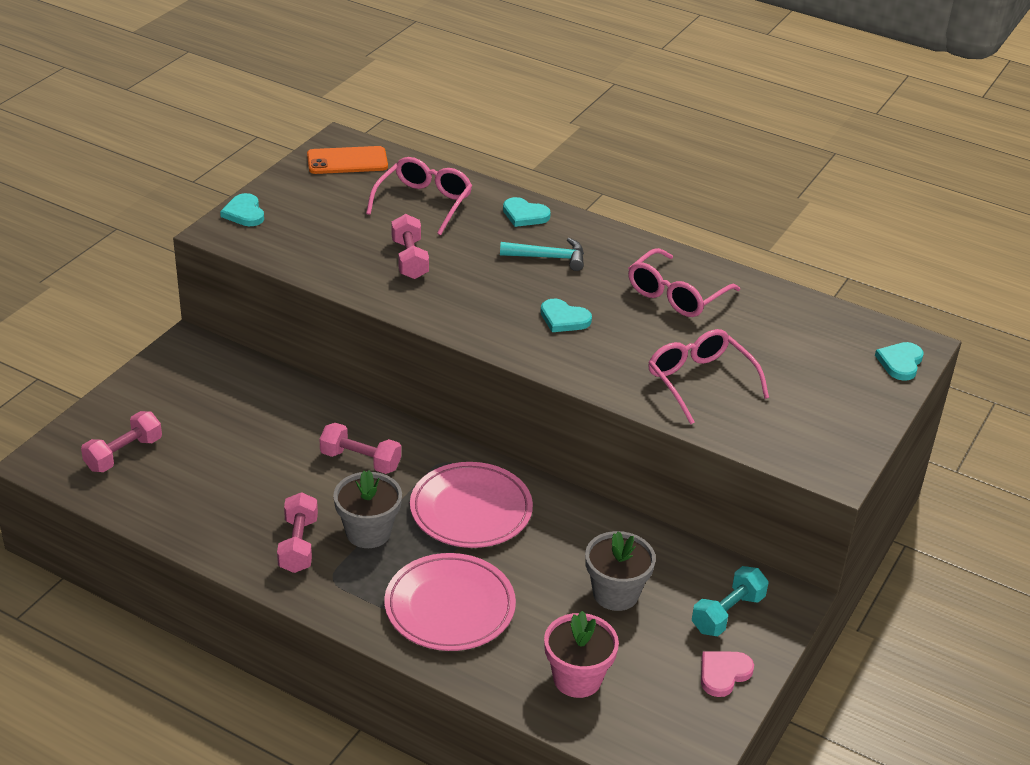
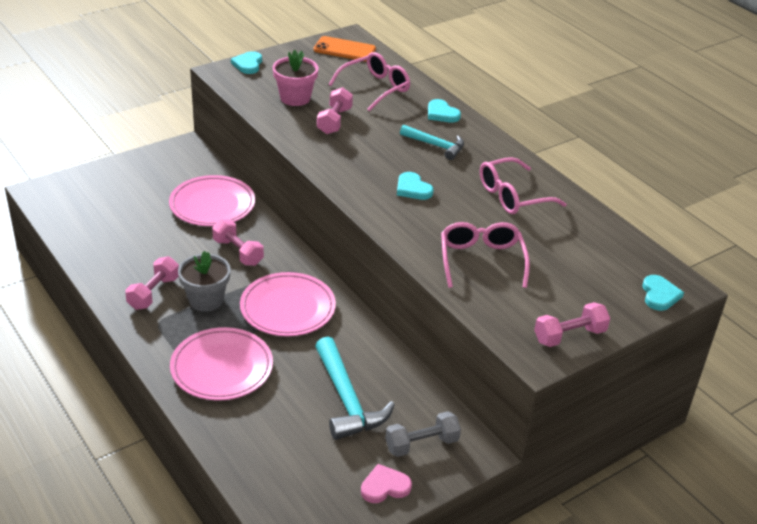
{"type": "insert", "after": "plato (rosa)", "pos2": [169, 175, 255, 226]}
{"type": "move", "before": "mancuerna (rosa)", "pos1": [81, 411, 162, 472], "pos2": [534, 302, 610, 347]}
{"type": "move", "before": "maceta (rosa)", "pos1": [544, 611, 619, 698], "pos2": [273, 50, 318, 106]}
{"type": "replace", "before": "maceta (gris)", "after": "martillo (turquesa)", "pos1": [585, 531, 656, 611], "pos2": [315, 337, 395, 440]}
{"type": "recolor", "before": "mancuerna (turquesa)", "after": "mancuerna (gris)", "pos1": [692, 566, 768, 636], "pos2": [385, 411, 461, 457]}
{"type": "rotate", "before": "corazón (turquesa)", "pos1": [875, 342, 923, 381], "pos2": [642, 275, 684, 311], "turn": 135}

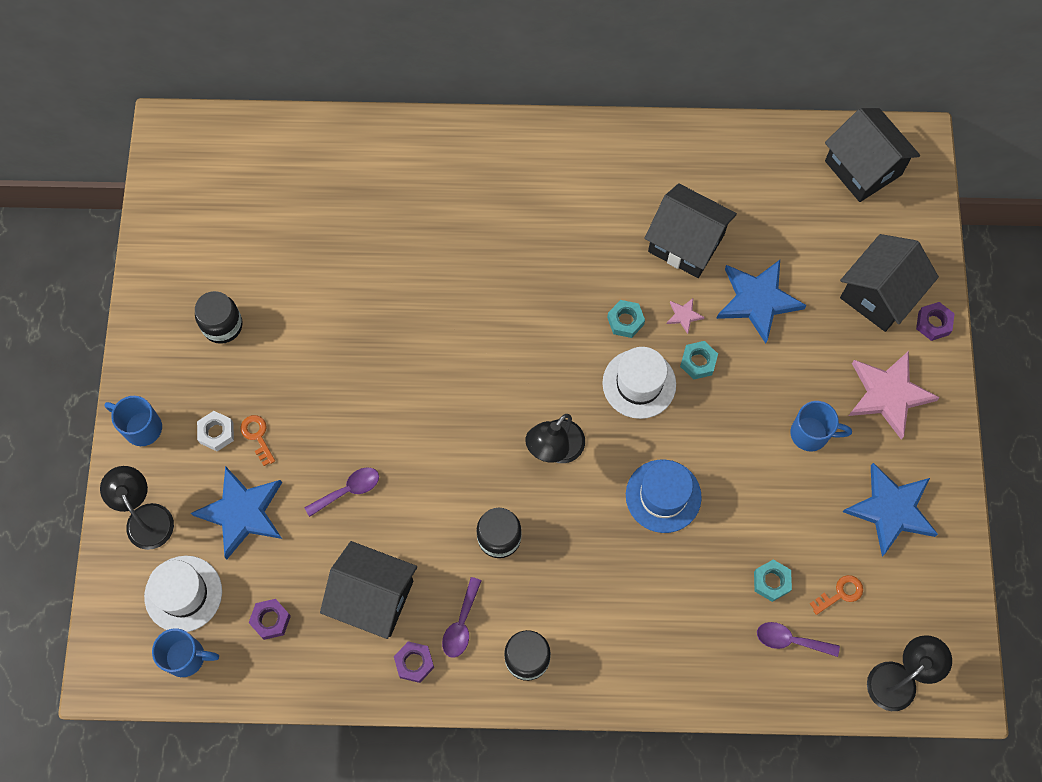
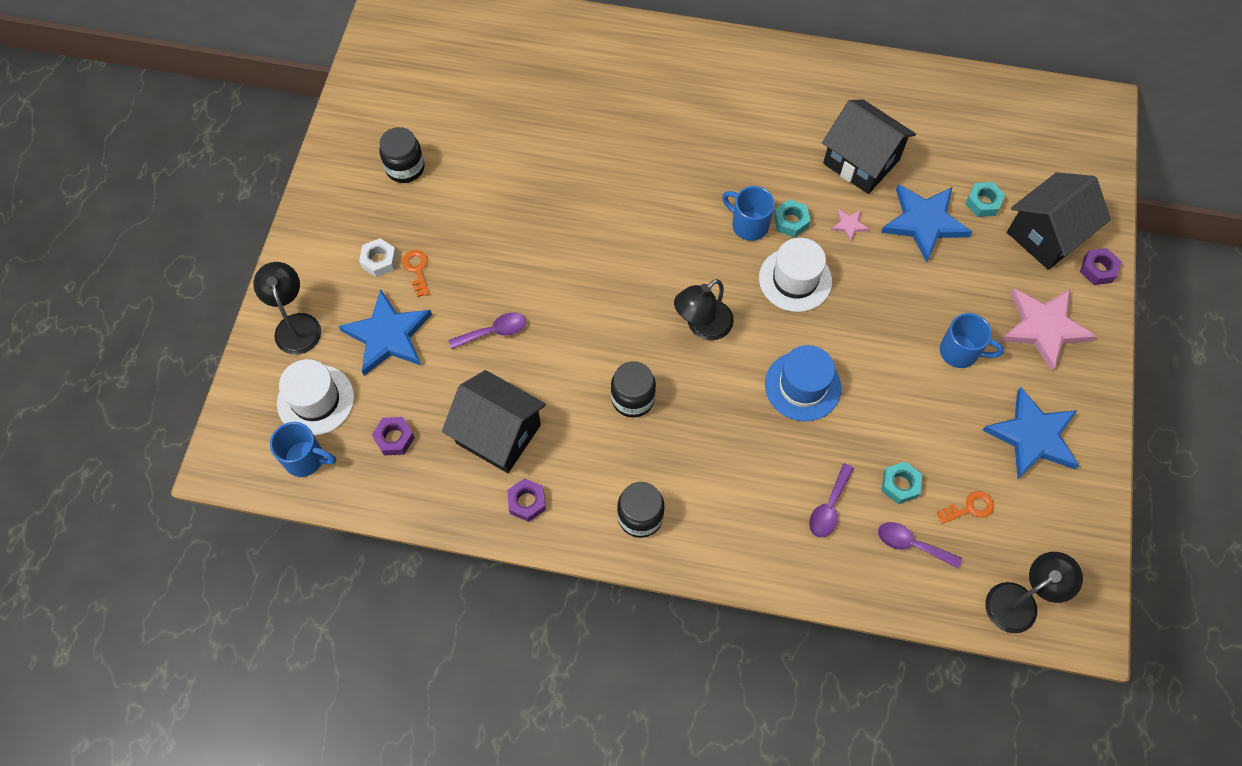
{"type": "delete", "before": "casa (negro)", "pos1": [825, 108, 920, 202]}
{"type": "move", "before": "taza (azul)", "pos1": [104, 396, 162, 446], "pos2": [722, 186, 775, 241]}
{"type": "move", "before": "cuchara (morado)", "pos1": [442, 577, 482, 658], "pos2": [809, 463, 854, 538]}
{"type": "move", "before": "tuerca (turquesa)", "pos1": [680, 341, 718, 379], "pos2": [965, 182, 1005, 217]}

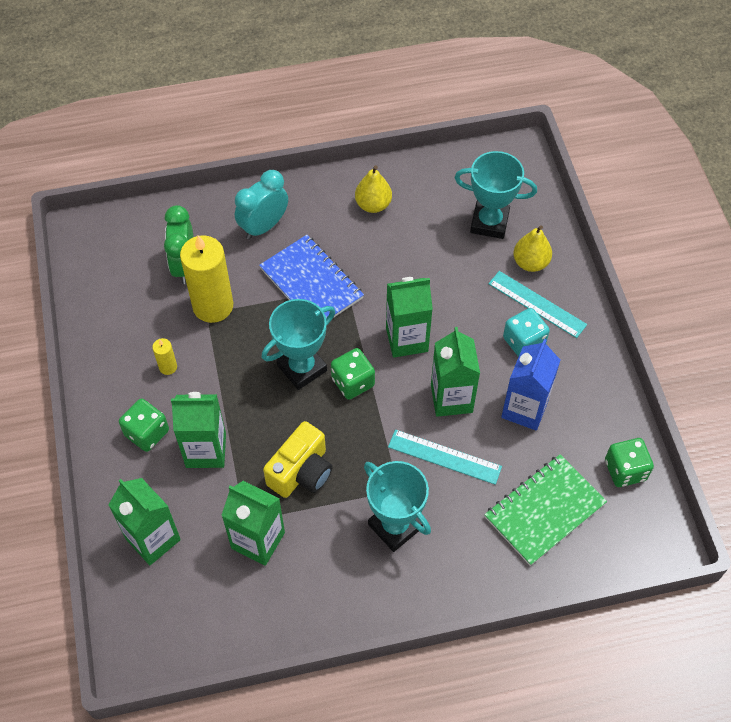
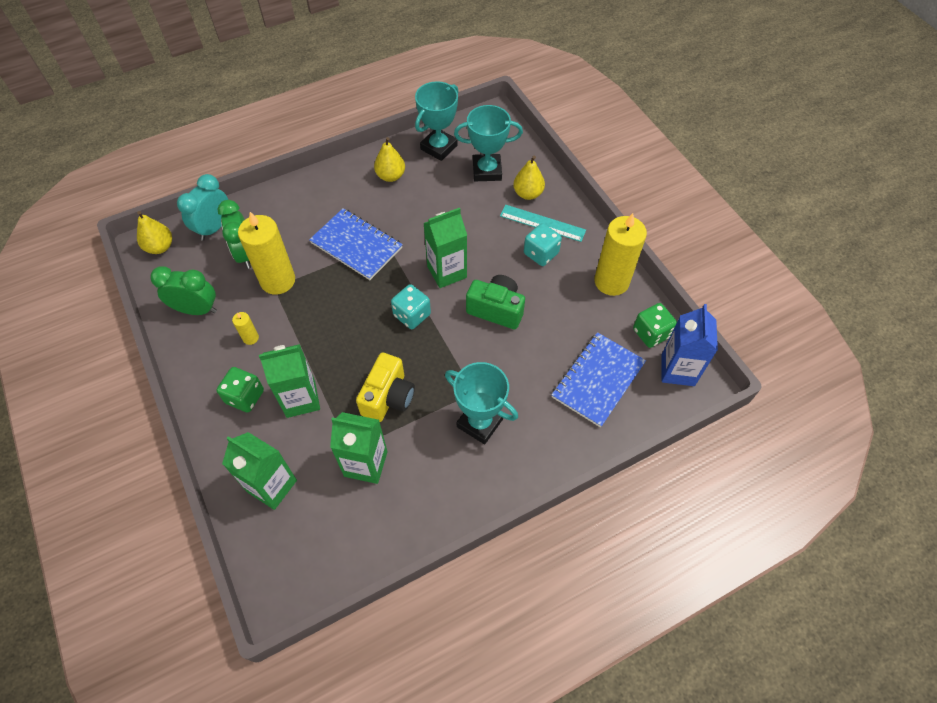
{"type": "delete", "before": "regla (turquesa)", "pos1": [388, 429, 502, 485]}
{"type": "insert", "after": "pera (amarillo)", "pos2": [137, 211, 172, 254]}
{"type": "insert", "after": "despertador (verde)", "pos2": [150, 266, 217, 315]}
{"type": "insert", "after": "vela (amarillo)", "pos2": [594, 213, 647, 296]}
{"type": "move", "before": "despertador (turquesa)", "pos1": [235, 170, 288, 240], "pos2": [177, 174, 228, 241]}
{"type": "move", "before": "trofeo (turquesa)", "pos1": [262, 299, 335, 390], "pos2": [415, 81, 458, 161]}
{"type": "move", "before": "cartón de leche (azul)", "pos1": [501, 339, 560, 431], "pos2": [662, 304, 718, 386]}
{"type": "replace", "before": "cartón de leche (verde)", "after": "cámara (verde)", "pos1": [431, 327, 480, 417], "pos2": [466, 275, 525, 329]}
{"type": "recolor", "before": "dado (verde)", "after": "dado (turquesa)", "pos1": [331, 348, 375, 400], "pos2": [391, 284, 431, 329]}
{"type": "recolor", "before": "cuaderno (verde)", "after": "cuaderno (azul)", "pos1": [484, 454, 607, 566], "pos2": [551, 332, 646, 428]}

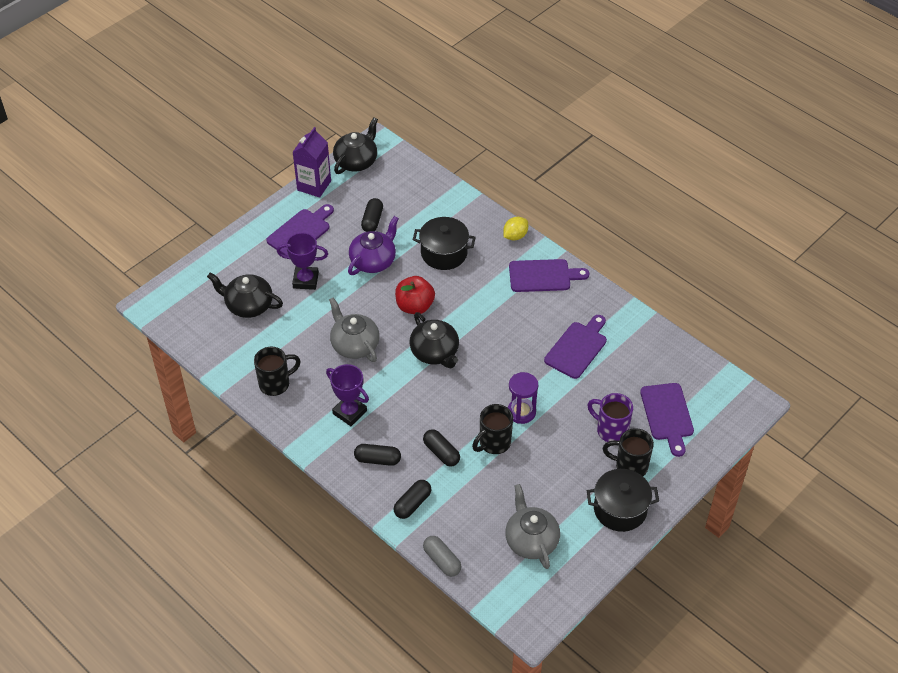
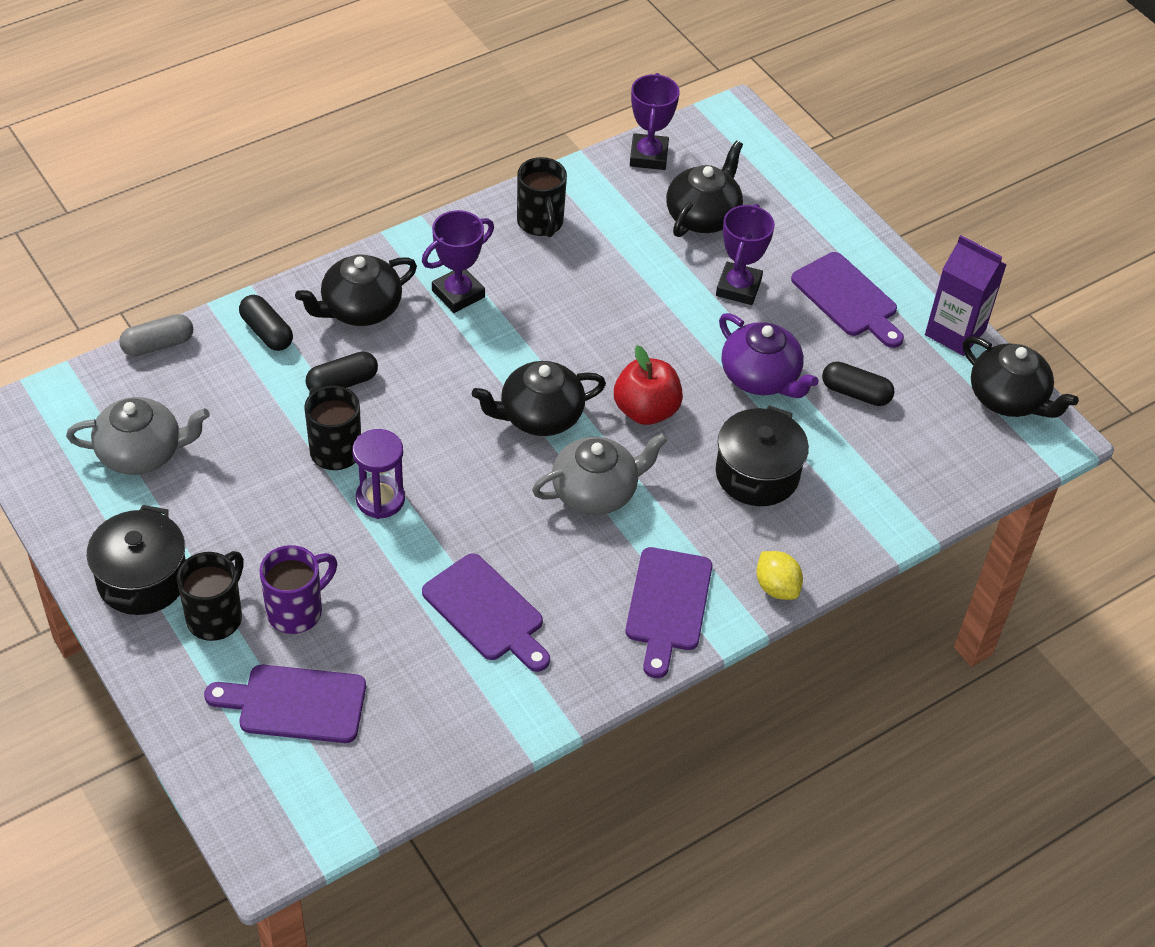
{"type": "insert", "after": "trofeo (morado)", "pos2": [630, 73, 680, 170]}
{"type": "move", "before": "tetera (gris)", "pos1": [329, 297, 380, 362], "pos2": [532, 433, 668, 515]}
{"type": "replace", "before": "cápsula (negro)", "after": "tetera (negro)", "pos1": [354, 444, 401, 466], "pos2": [295, 254, 417, 326]}

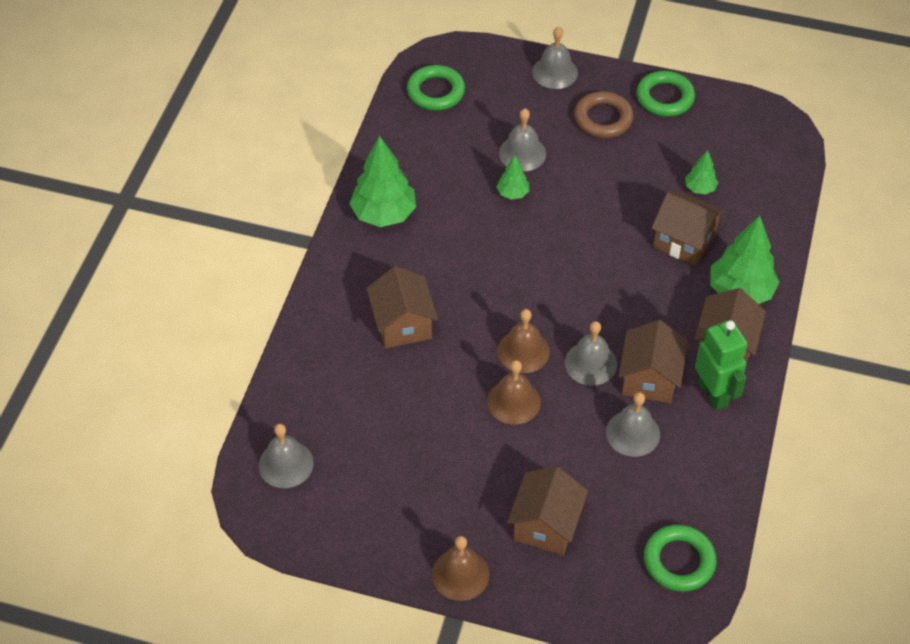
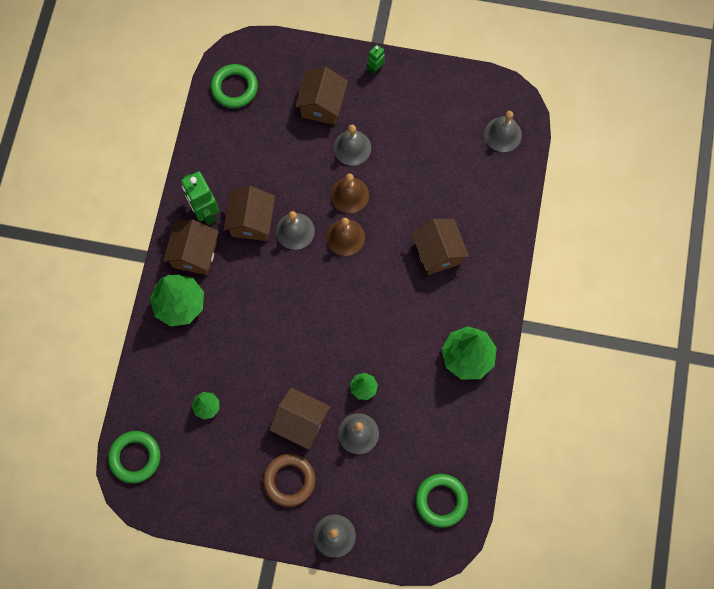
{"type": "move", "before": "campana (gris)", "pos1": [606, 392, 660, 457], "pos2": [333, 125, 371, 166]}
{"type": "move", "before": "anillo (verde)", "pos1": [637, 71, 695, 117], "pos2": [108, 431, 161, 483]}
{"type": "move", "before": "casa (marrón)", "pos1": [651, 190, 725, 266], "pos2": [269, 387, 331, 450]}
{"type": "replace", "before": "campana (marrón)", "after": "robot (verde)", "pos1": [432, 536, 490, 601], "pos2": [367, 45, 385, 75]}

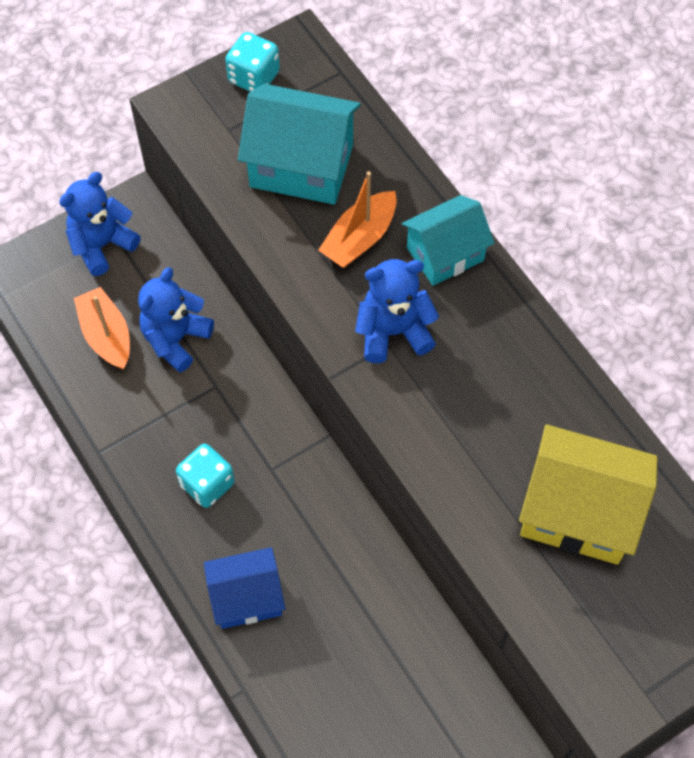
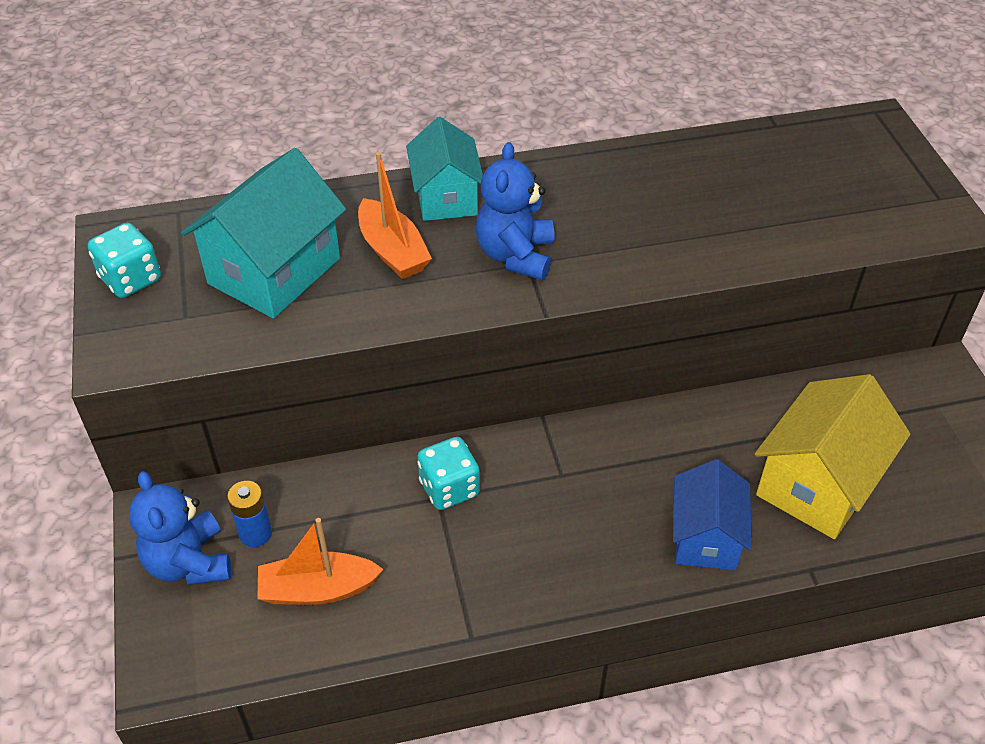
{"type": "delete", "before": "osito (azul)", "pos1": [138, 267, 214, 372]}
{"type": "insert", "after": "pila (azul)", "pos2": [227, 481, 272, 547]}
{"type": "move", "before": "dado (turquesa)", "pos1": [176, 444, 235, 508], "pos2": [417, 437, 480, 510]}
{"type": "move", "before": "casa (amarillo)", "pos1": [519, 424, 658, 565], "pos2": [755, 374, 910, 539]}

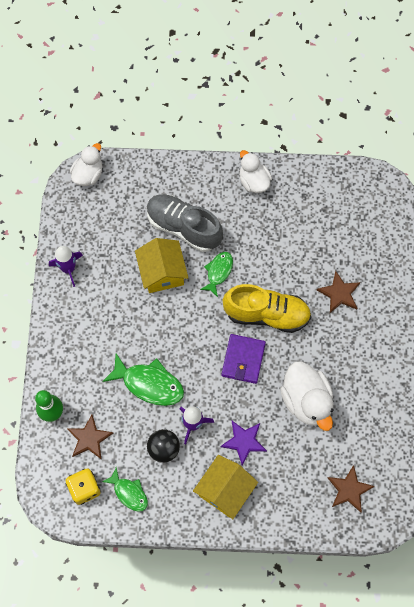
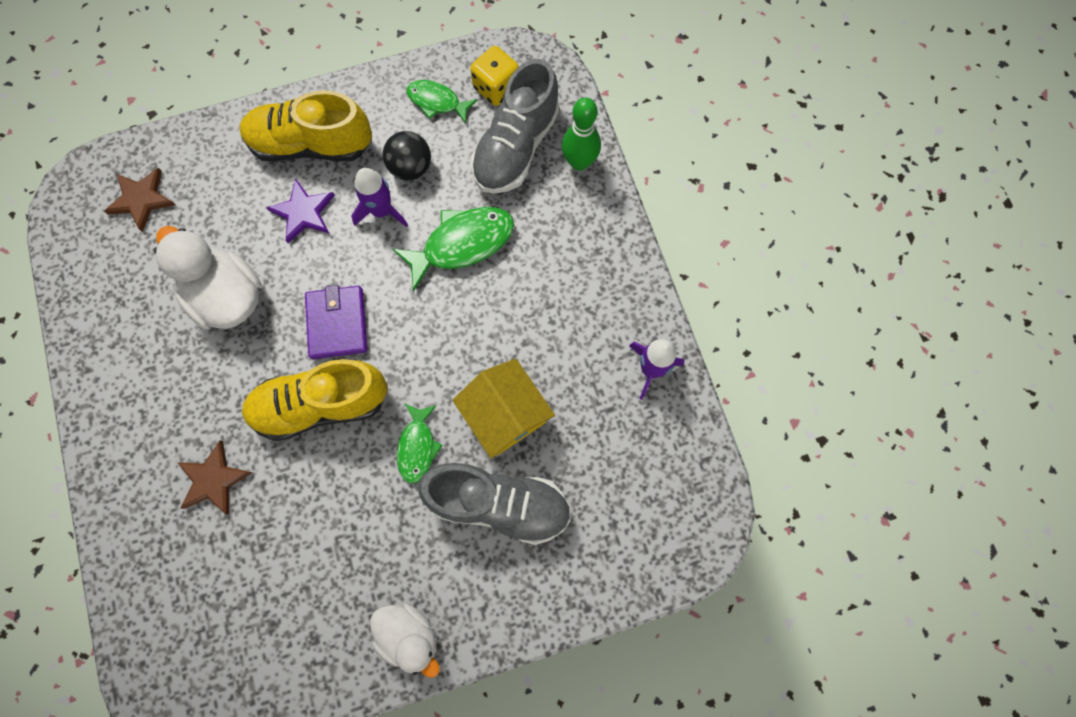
{"type": "delete", "before": "pato (blanco)", "pos1": [70, 143, 102, 186]}
{"type": "replace", "before": "estrella (marrón)", "after": "zapato (gris)", "pos1": [67, 415, 113, 460], "pos2": [471, 59, 559, 194]}
{"type": "replace", "before": "casa (amarillo)", "after": "zapato (amarillo)", "pos1": [193, 455, 258, 519], "pos2": [239, 91, 372, 162]}
{"type": "rotate", "before": "pez (verde)", "pos1": [102, 353, 184, 406], "pos2": [393, 207, 514, 291], "turn": 150}

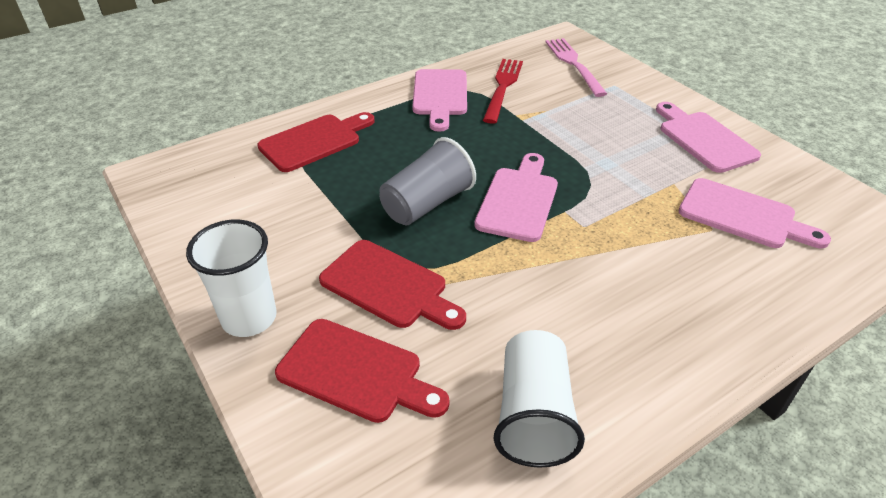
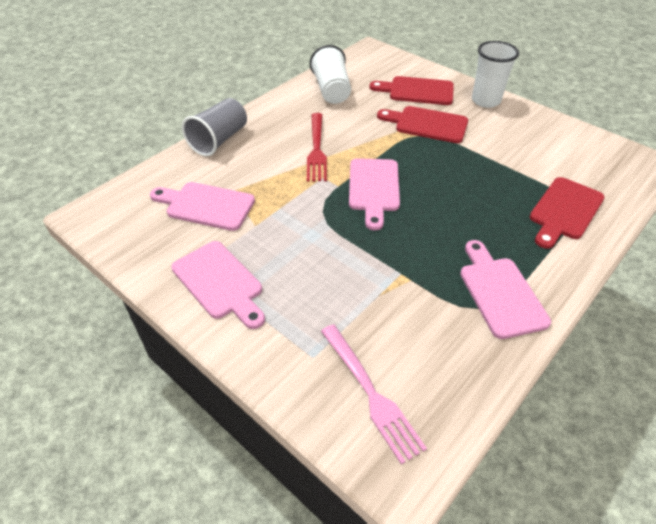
{"type": "move", "before": "vaso (gris)", "pos1": [379, 137, 476, 226], "pos2": [182, 98, 247, 156]}
{"type": "move", "before": "tenedor (rojo)", "pos1": [483, 59, 523, 124], "pos2": [307, 113, 327, 181]}

